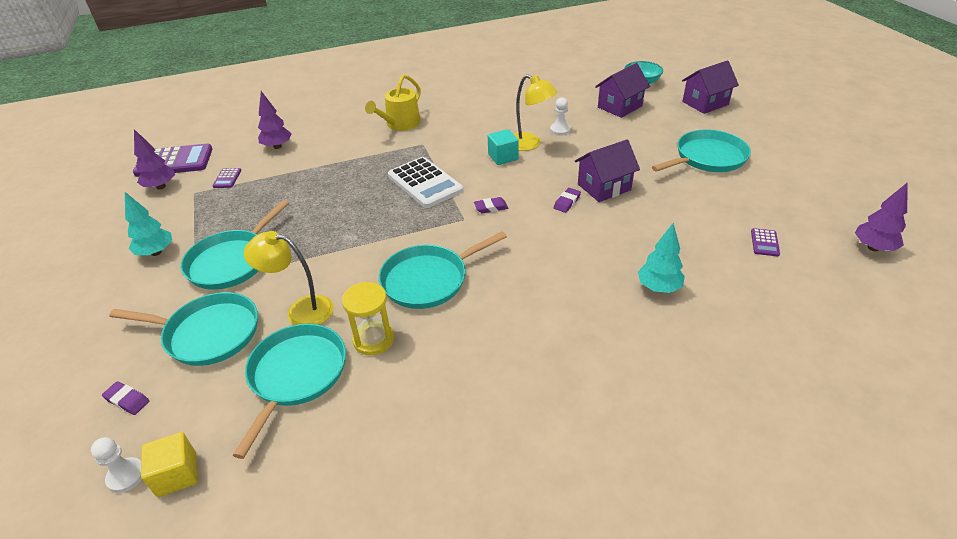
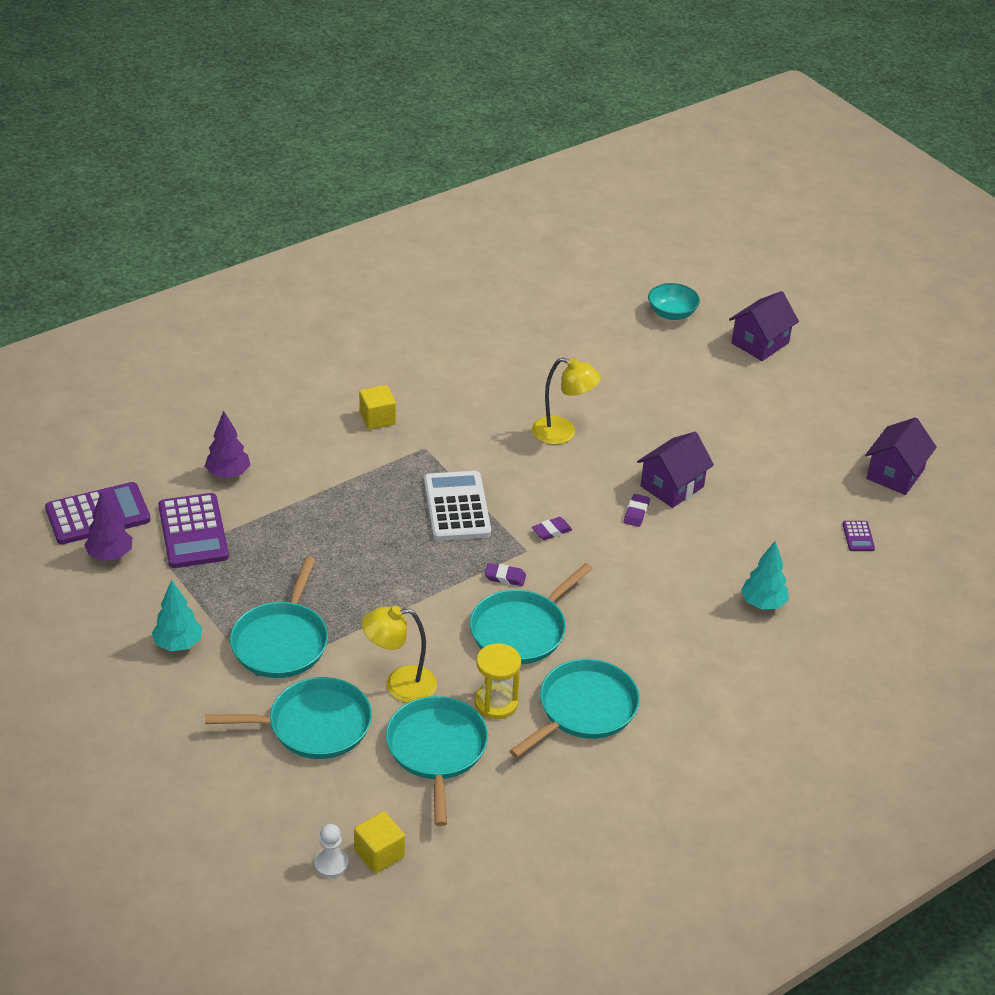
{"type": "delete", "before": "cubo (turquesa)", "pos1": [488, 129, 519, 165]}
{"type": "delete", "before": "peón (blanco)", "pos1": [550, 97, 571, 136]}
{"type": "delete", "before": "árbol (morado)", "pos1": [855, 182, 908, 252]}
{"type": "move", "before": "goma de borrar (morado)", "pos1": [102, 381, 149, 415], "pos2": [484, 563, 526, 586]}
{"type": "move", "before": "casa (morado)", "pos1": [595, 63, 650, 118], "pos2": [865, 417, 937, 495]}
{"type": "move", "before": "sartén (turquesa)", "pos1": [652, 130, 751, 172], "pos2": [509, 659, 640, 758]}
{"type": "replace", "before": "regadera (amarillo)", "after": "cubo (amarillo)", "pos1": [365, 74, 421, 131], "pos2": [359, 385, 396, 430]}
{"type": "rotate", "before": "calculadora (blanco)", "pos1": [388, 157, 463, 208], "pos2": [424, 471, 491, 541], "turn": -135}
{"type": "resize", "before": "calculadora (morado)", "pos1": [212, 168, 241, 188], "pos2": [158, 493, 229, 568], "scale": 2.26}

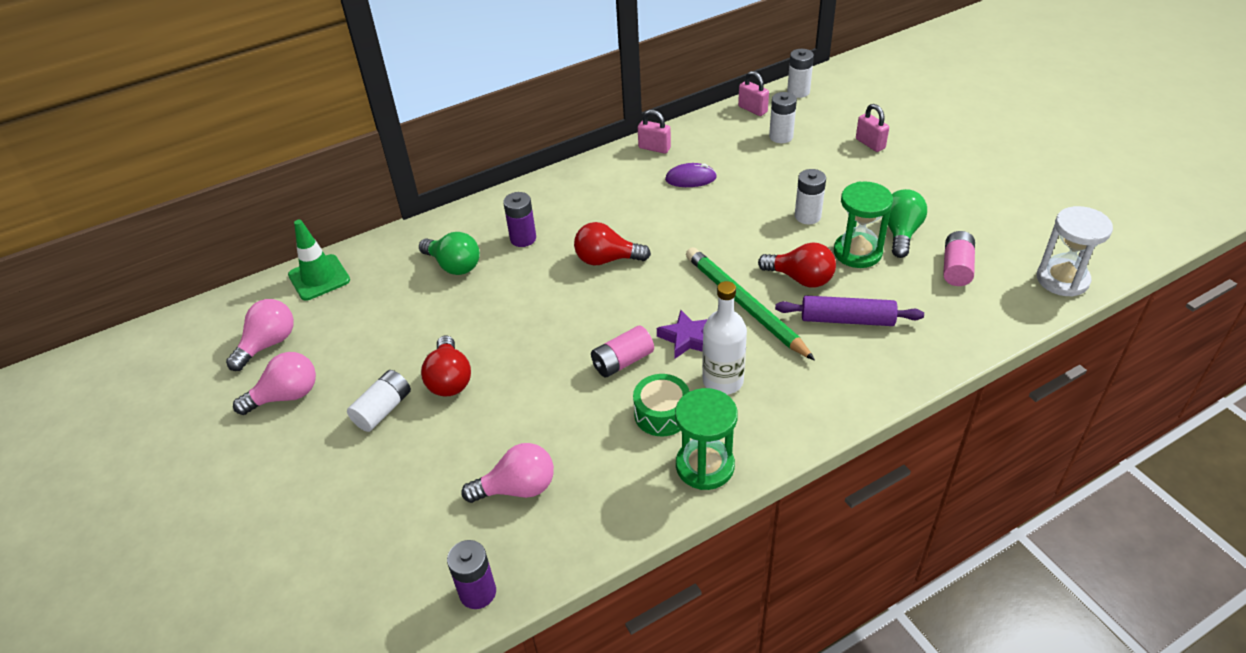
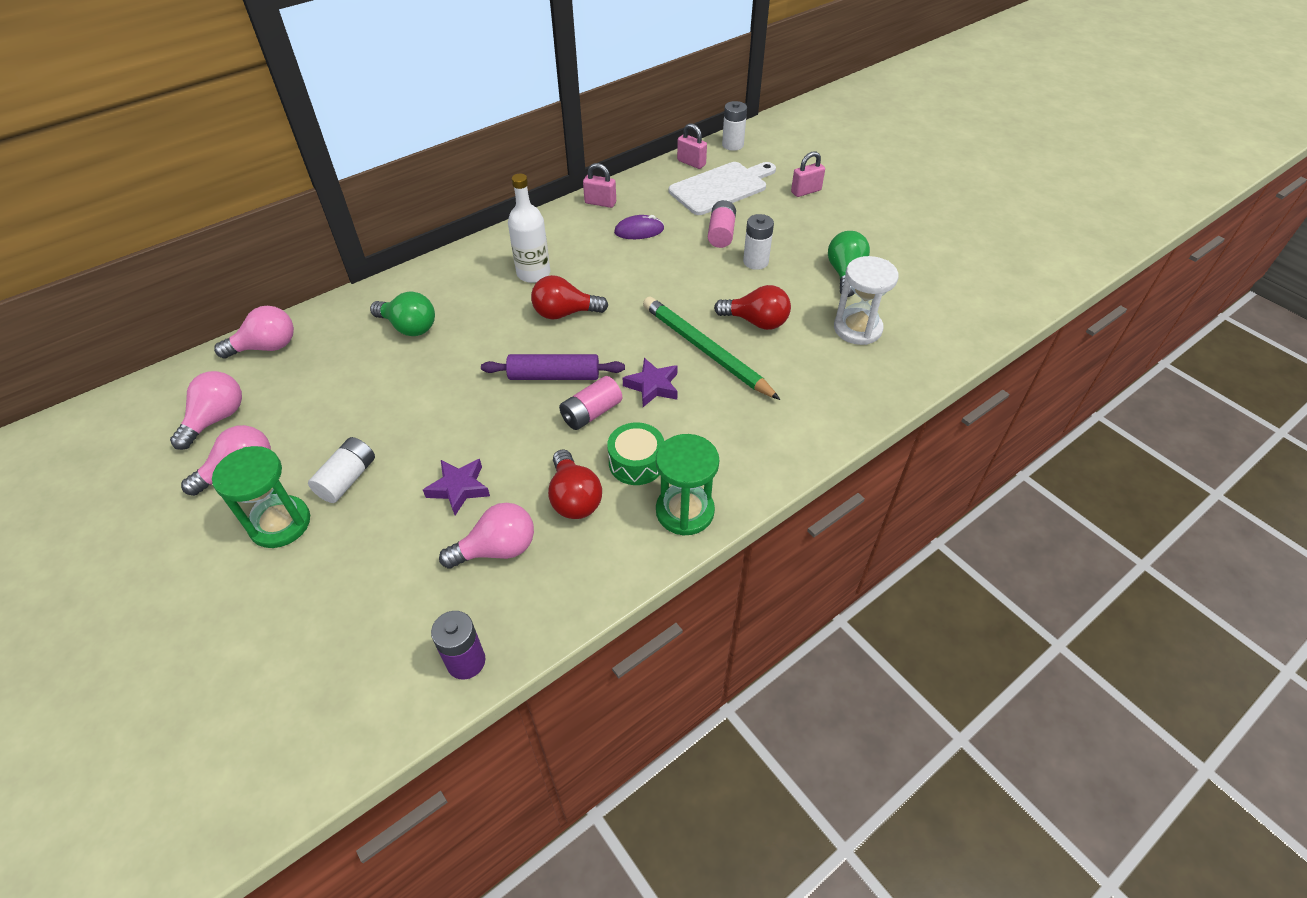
{"type": "delete", "before": "pila (morado)", "pos1": [503, 192, 536, 247]}
{"type": "insert", "after": "estrella (morado)", "pos2": [423, 459, 490, 515]}
{"type": "move", "before": "bombilla (rojo)", "pos1": [421, 336, 471, 397], "pos2": [548, 449, 602, 519]}
{"type": "move", "before": "botella (blanco)", "pos1": [702, 281, 747, 395], "pos2": [508, 174, 550, 283]}
{"type": "move", "before": "rodillo (morado)", "pos1": [775, 296, 924, 326], "pos2": [481, 354, 625, 380]}
{"type": "move", "before": "reloj de arena (verde)", "pos1": [834, 181, 893, 268], "pos2": [212, 446, 310, 548]}
{"type": "move", "before": "pila (rosa)", "pos1": [943, 231, 975, 286], "pos2": [708, 200, 736, 248]}
{"type": "move", "before": "reloj de arena (blanco)", "pos1": [1037, 206, 1113, 297], "pos2": [834, 256, 899, 345]}
{"type": "replace", "before": "cono de tráfico (verde)", "after": "bombilla (rosa)", "pos1": [288, 220, 350, 301], "pos2": [214, 306, 294, 359]}
{"type": "replace", "before": "pila (blanco)", "after": "tabla de cortar (blanco)", "pos1": [769, 92, 797, 143], "pos2": [669, 162, 776, 215]}
{"type": "rotate", "before": "candado (rosa)", "pos1": [856, 104, 889, 152], "pos2": [791, 151, 825, 197], "turn": -75}

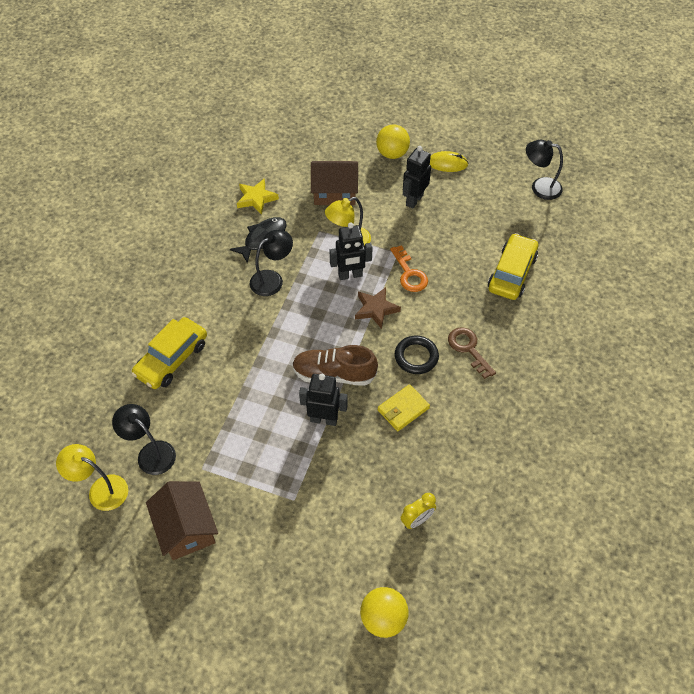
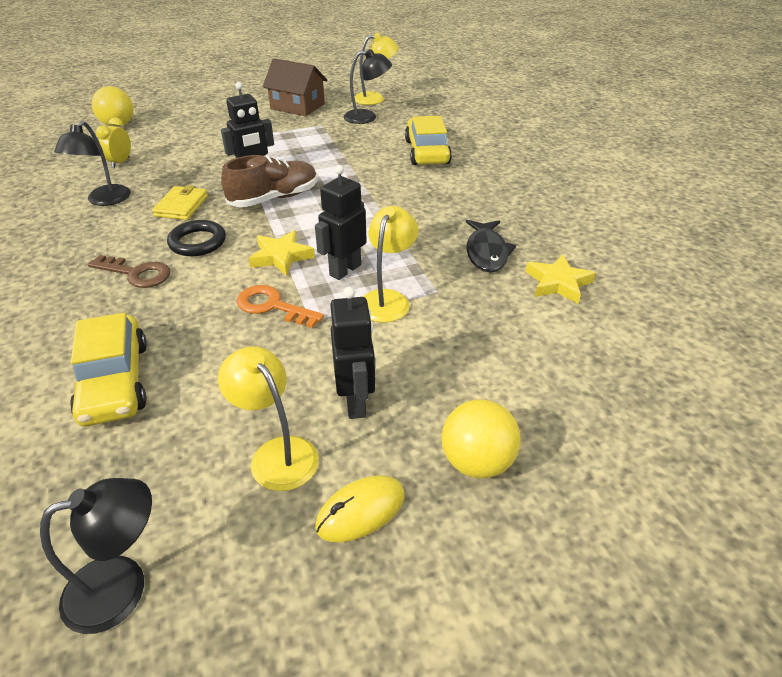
{"type": "delete", "before": "casa (marrón)", "pos1": [311, 161, 358, 205]}
{"type": "insert", "after": "lámpara (amarillo)", "pos2": [218, 346, 319, 491]}
{"type": "move", "before": "lámpara (negro)", "pos1": [250, 230, 293, 296], "pos2": [54, 121, 131, 206]}
{"type": "recolor", "before": "estrella (marrón)", "after": "estrella (amarillo)", "pos1": [355, 287, 401, 329], "pos2": [249, 230, 315, 276]}

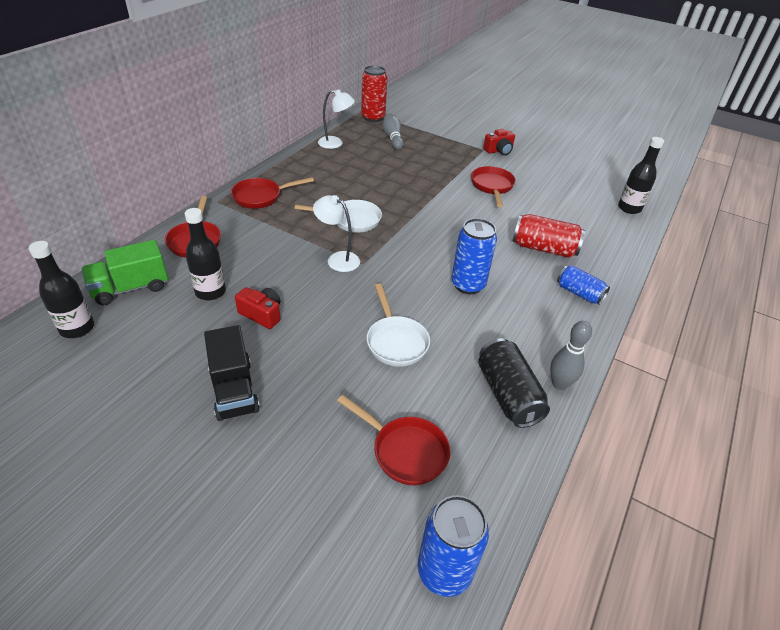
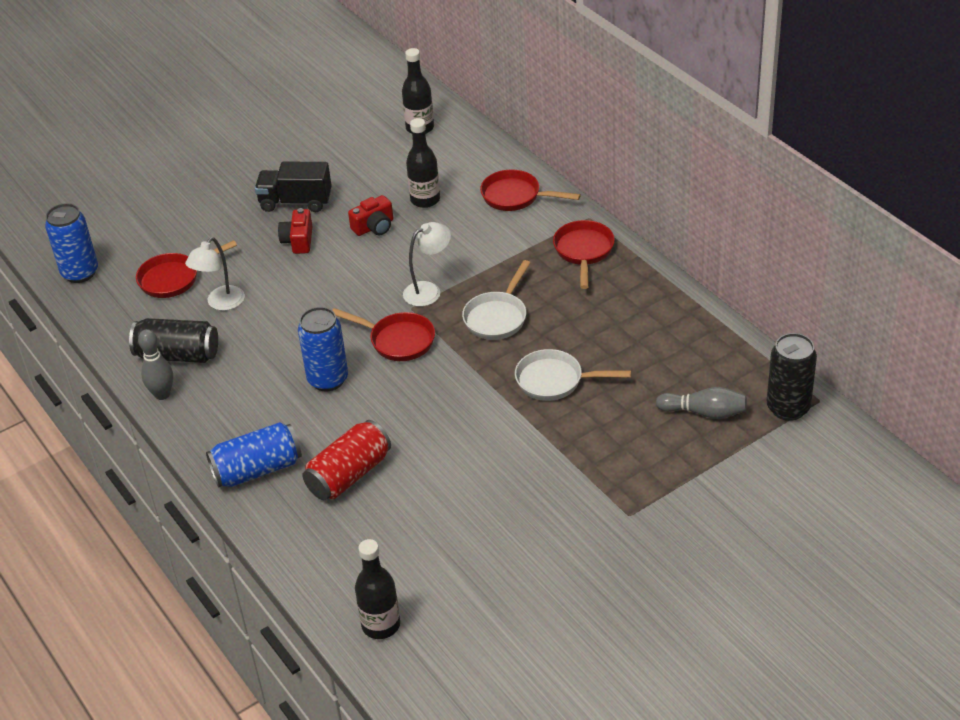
{"type": "delete", "before": "camión (verde)", "pos1": [82, 240, 168, 306]}
{"type": "move", "before": "lámpara (blanco)", "pos1": [318, 89, 355, 149], "pos2": [185, 237, 245, 311]}
{"type": "move", "before": "sartén (blanco)", "pos1": [367, 283, 430, 367], "pos2": [515, 349, 631, 401]}
{"type": "move", "before": "sartén (rojo)", "pos1": [471, 166, 516, 207], "pos2": [332, 308, 435, 361]}
{"type": "move", "before": "cámara (rojo)", "pos1": [483, 129, 515, 155], "pos2": [278, 208, 313, 254]}
{"type": "recolor", "before": "lata (rojo)", "after": "lata (negro)", "pos1": [361, 65, 387, 122], "pos2": [767, 333, 817, 421]}
{"type": "resize", "before": "lata (azul)", "pos1": [557, 265, 610, 305], "pos2": [206, 422, 302, 488], "scale": 1.51}

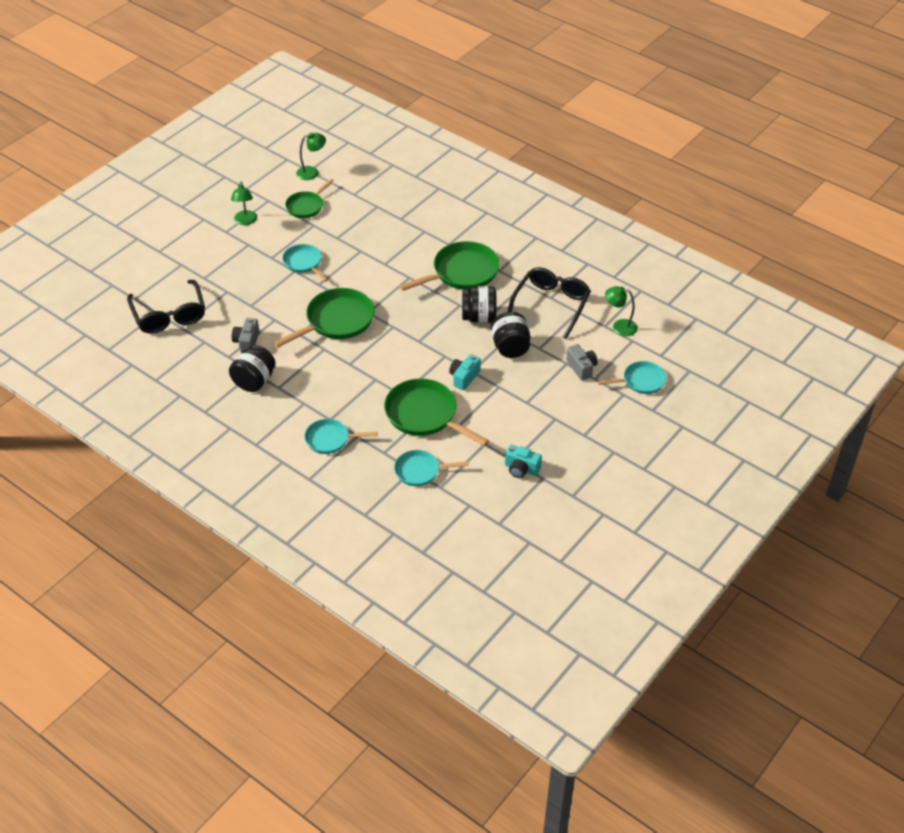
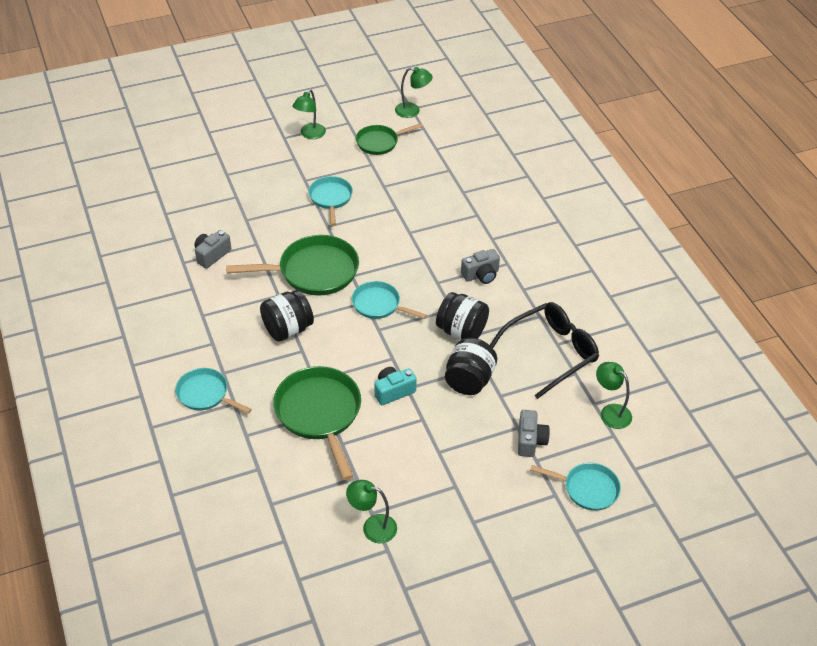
{"type": "delete", "before": "gafas (negro)", "pos1": [127, 280, 205, 334]}
{"type": "move", "before": "tarro (negro)", "pos1": [229, 345, 276, 392], "pos2": [260, 290, 314, 342]}
{"type": "move", "before": "sartén (turquesa)", "pos1": [394, 450, 469, 486], "pos2": [352, 281, 427, 319]}
{"type": "replace", "before": "sartén (verde)", "after": "cámara (gris)", "pos1": [399, 241, 500, 291], "pos2": [461, 249, 500, 284]}
{"type": "replace", "before": "cámara (turquesa)", "after": "lámpara (verde)", "pos1": [505, 445, 542, 478], "pos2": [346, 480, 397, 543]}

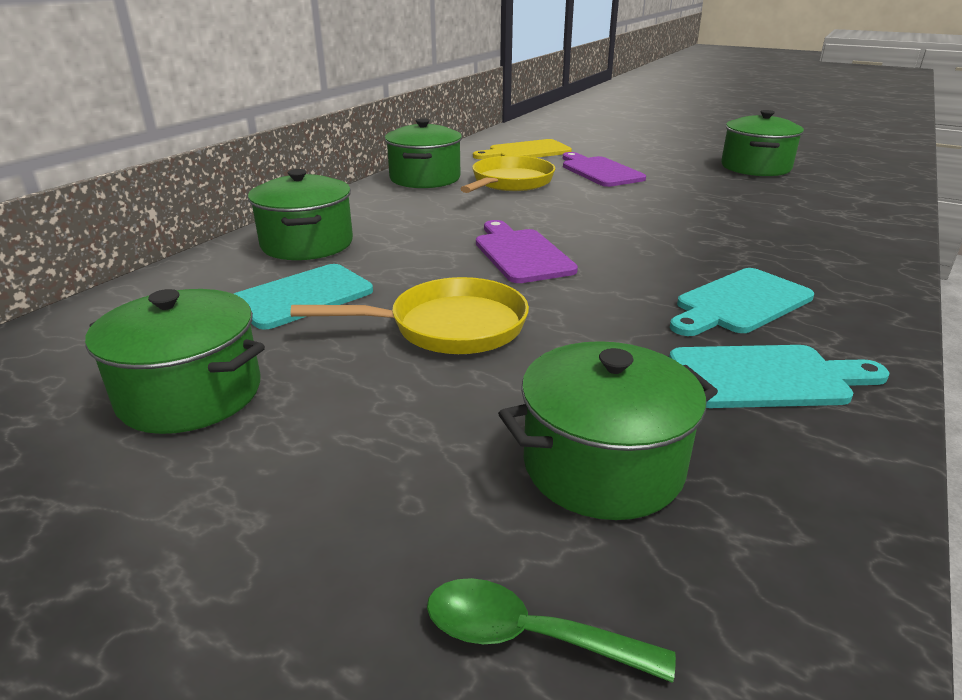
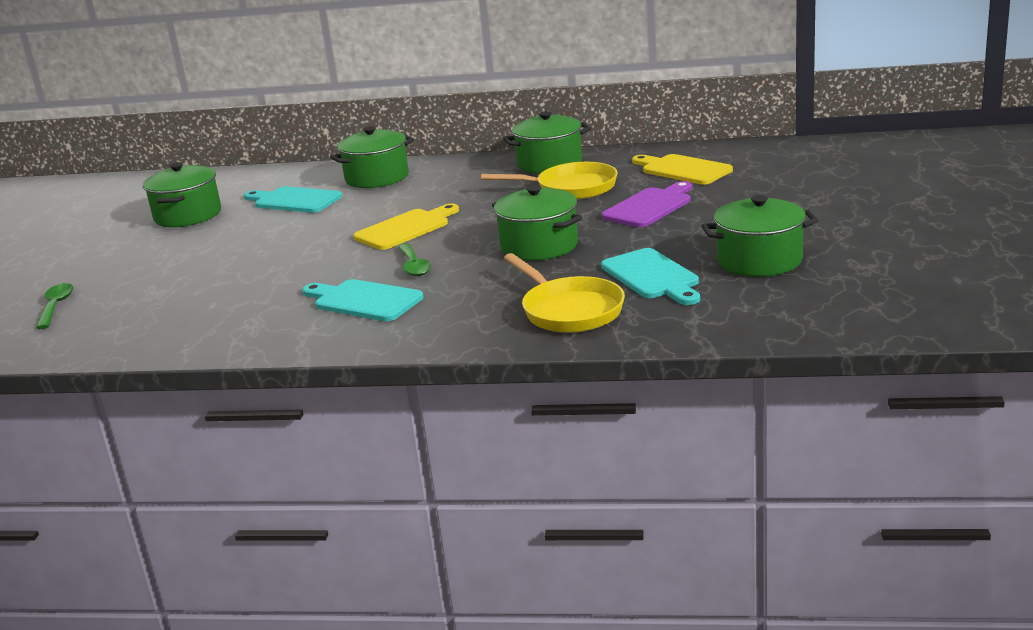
{"type": "insert", "after": "cuchara (verde)", "pos2": [398, 244, 432, 276]}
{"type": "move", "before": "sartén (amarillo)", "pos1": [291, 277, 529, 354], "pos2": [504, 253, 625, 333]}
{"type": "move", "before": "olla (verde)", "pos1": [498, 341, 718, 520], "pos2": [492, 185, 582, 261]}
{"type": "move", "before": "tabla de cortar (turquesa)", "pos1": [669, 345, 889, 408], "pos2": [601, 248, 700, 305]}
{"type": "recolor", "before": "tabla de cortar (morado)", "after": "tabla de cortar (amarillo)", "pos1": [476, 220, 578, 283], "pos2": [353, 204, 459, 250]}

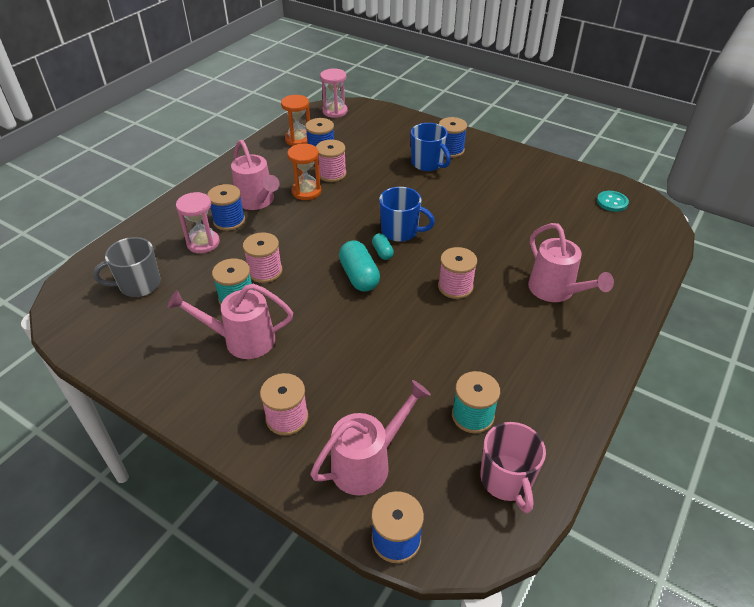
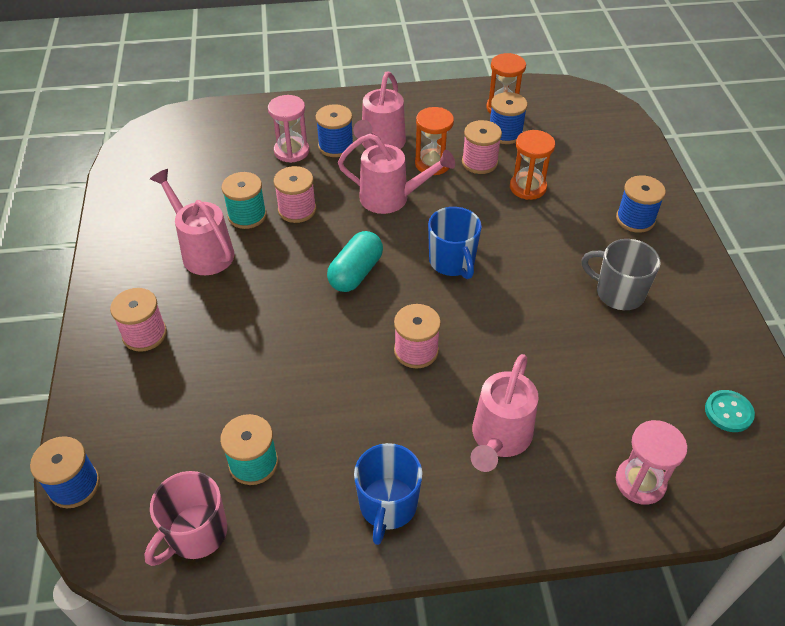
{"type": "delete", "before": "cápsula (turquesa)", "pos1": [372, 233, 394, 260]}
{"type": "insert", "after": "reloj de arena (naranja)", "pos2": [510, 130, 555, 200]}
{"type": "move", "before": "taza (gris)", "pos1": [93, 237, 161, 297], "pos2": [581, 239, 660, 310]}
{"type": "move", "before": "regadera (rosa)", "pos1": [311, 380, 431, 496], "pos2": [338, 134, 455, 214]}
{"type": "move", "before": "reloj de arena (rosa)", "pos1": [320, 68, 348, 118], "pos2": [616, 420, 687, 505]}
{"type": "move", "before": "taza (azul)", "pos1": [411, 123, 451, 171], "pos2": [354, 443, 422, 545]}

